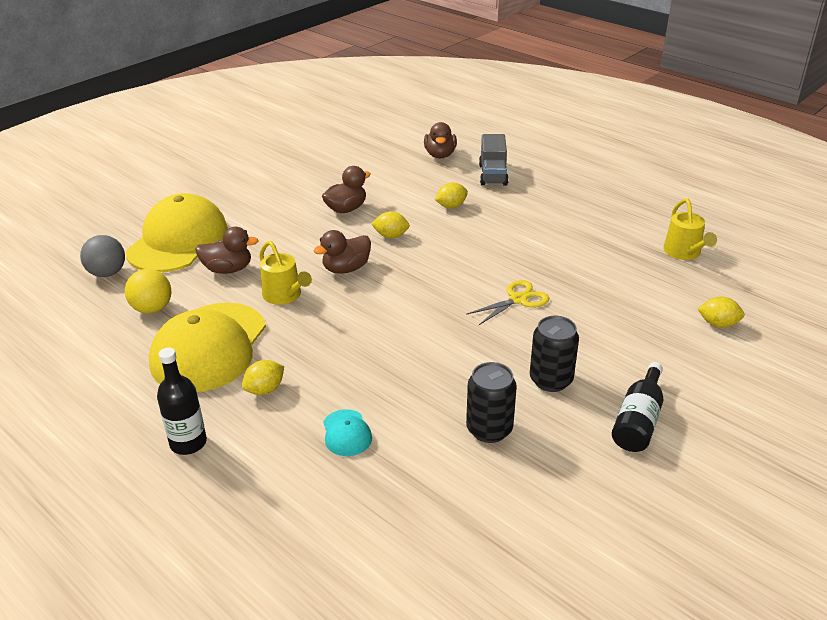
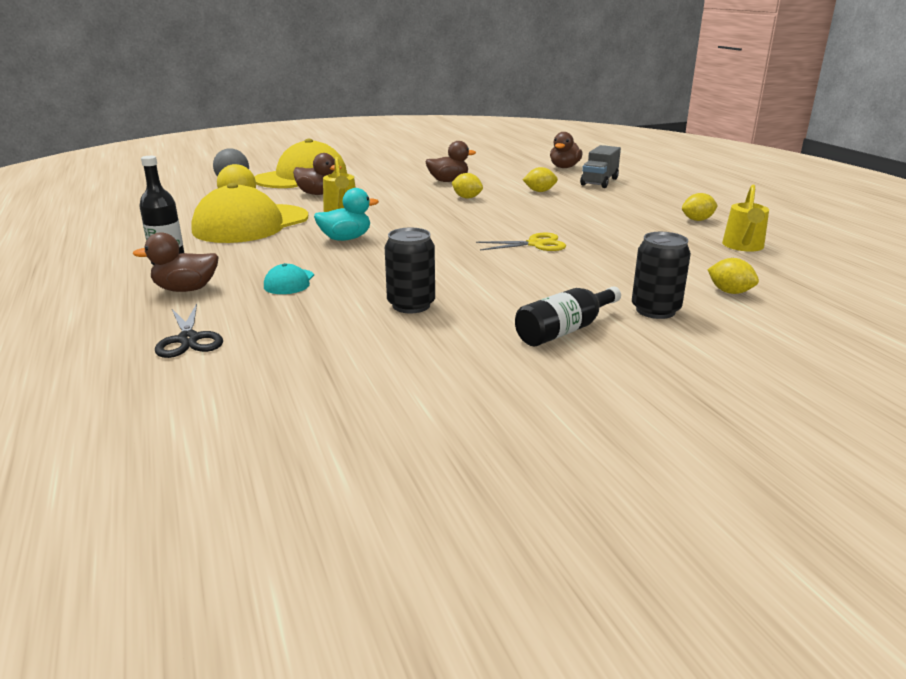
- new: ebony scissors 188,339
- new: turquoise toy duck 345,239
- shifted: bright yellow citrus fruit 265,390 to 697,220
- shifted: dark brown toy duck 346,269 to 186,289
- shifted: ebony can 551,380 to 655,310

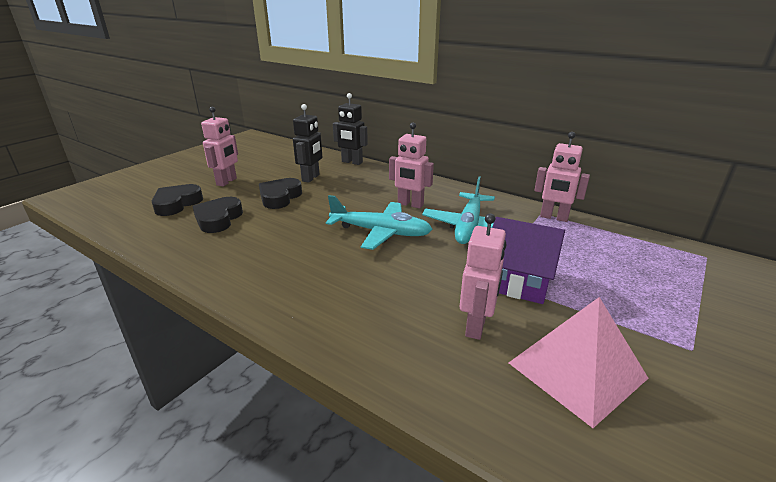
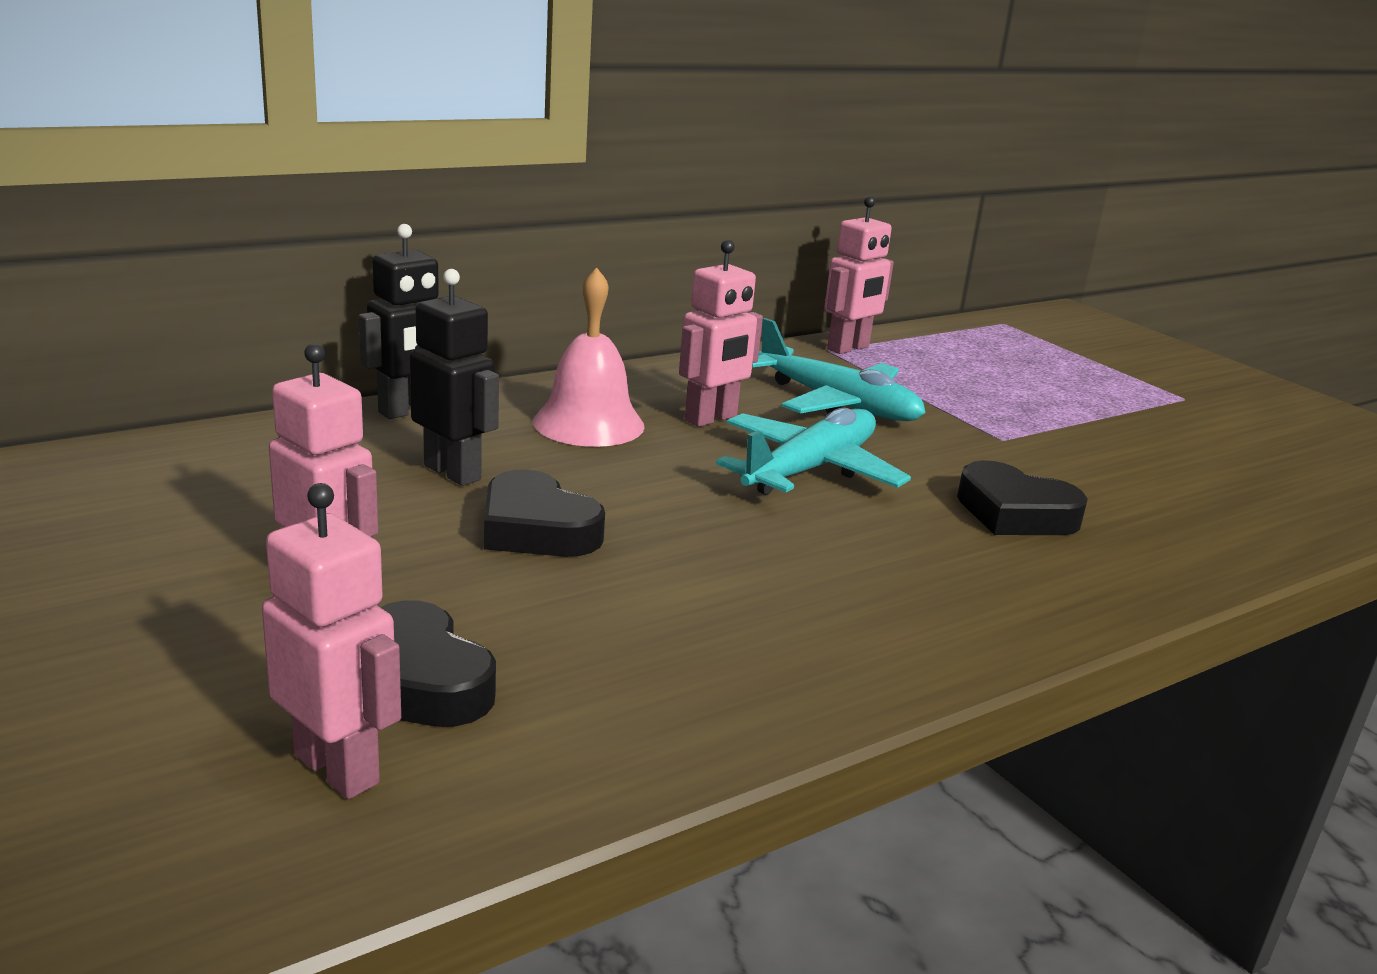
- gone: violet cottage 518,282
- gone: rosy pyramid 577,370
- new: rosy school bell 588,423
- shifted: ebony heart 218,219 to 1015,513
- shifted: rosy robot figure 476,326 to 338,768

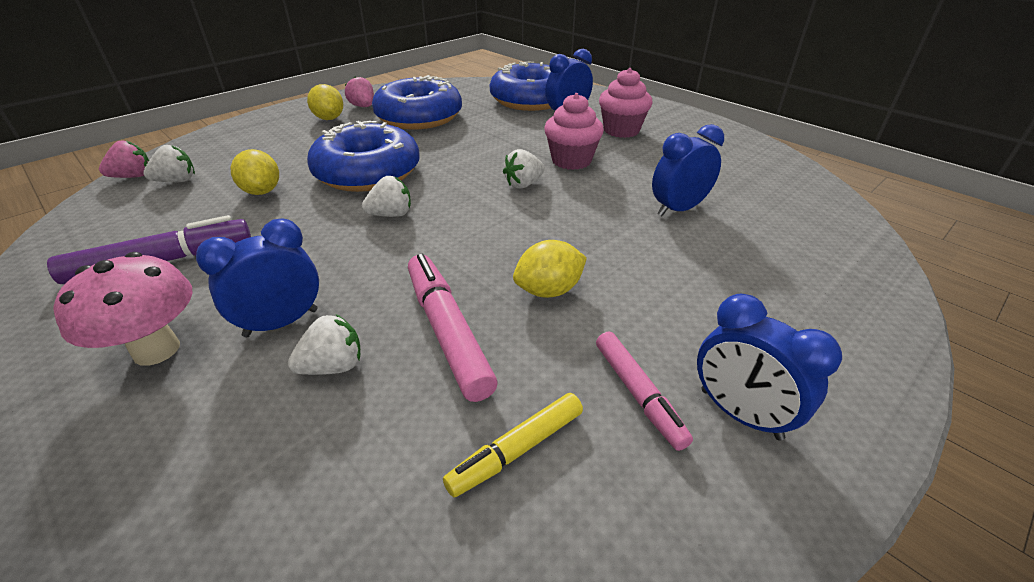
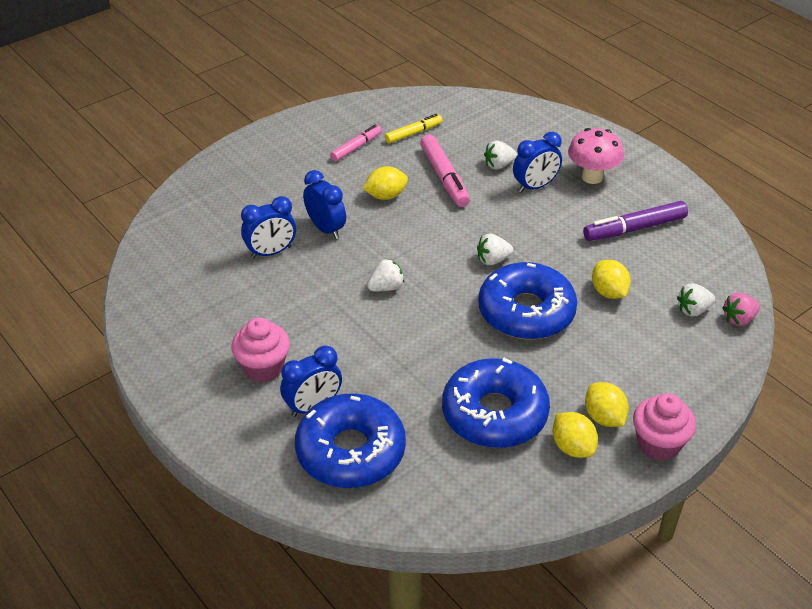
- shifted: rosy fairy cake 571,161 to 658,444
- shifted: blue alarm clock 740,414 to 326,229
- swapped: rosy toy strawberry 363,106 to bright yellow citrus fruit 572,447
- rotated: rosy marker pen 638,394 = 356,147 60 degrees clockwise

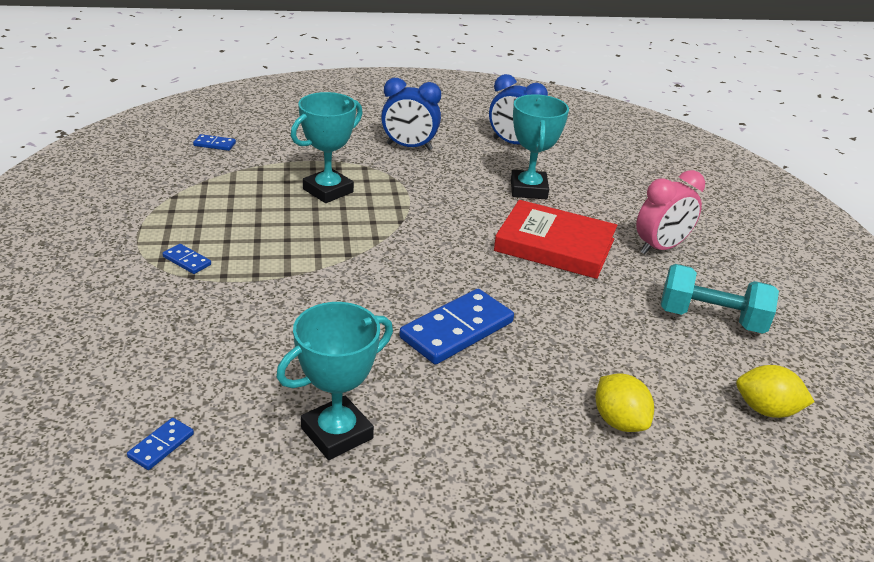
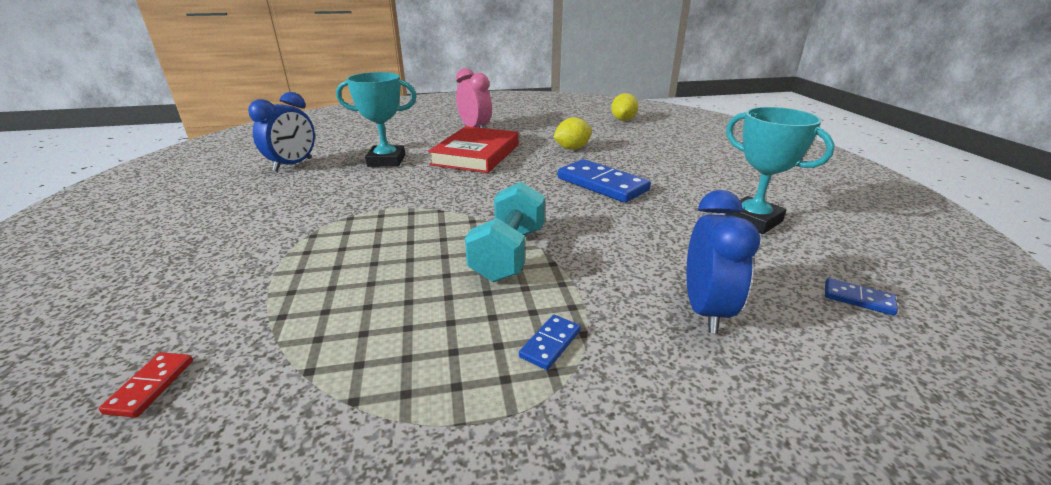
- gone: turquoise award cup 328,190
- shifted: blue alarm clock 409,147 to 705,310
- shifted: bright yellow citrus fruit 619,421 to 572,148
- shifted: turquoise dumbbell 711,319 to 509,254
- repainted: blue domino 214,144 to crimson domino 150,386

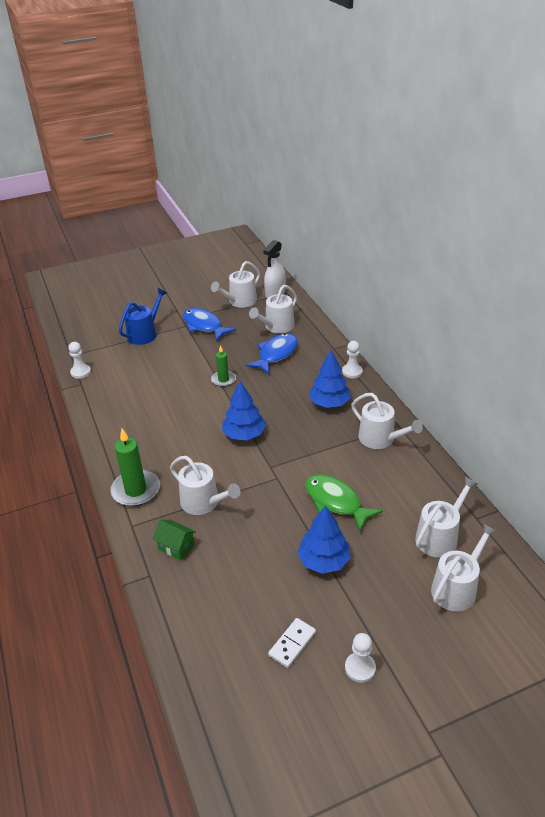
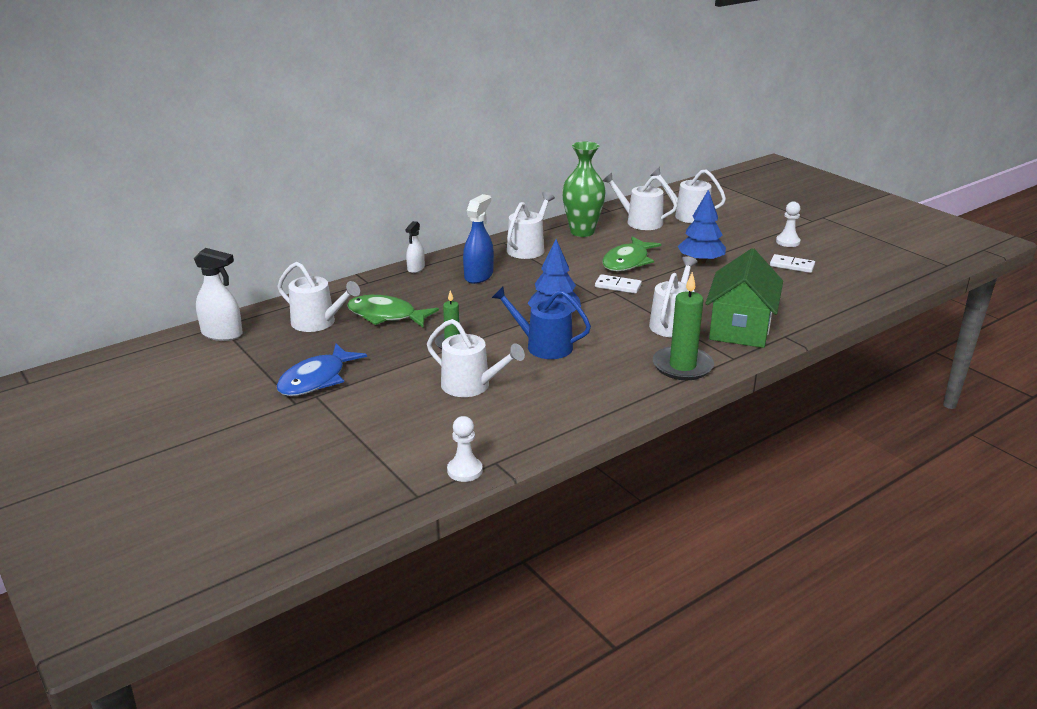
- new: green flower vase 582,232
- new: pure white domino 618,286
- shifted: blue sprinkling can 144,334 to 543,346
- shifted: pure white sprinkling can 240,301 to 471,386
- swapped: blue toy tree 329,403 to blue spray cleaner 479,276
- swapped: pure white game pawn 352,372 to pure white spray cleaner 416,268
- repainted: blue fish figure 276,354 to green fish figure 386,316
- scaled: green cottage 176,546 = 740,328 x2.15

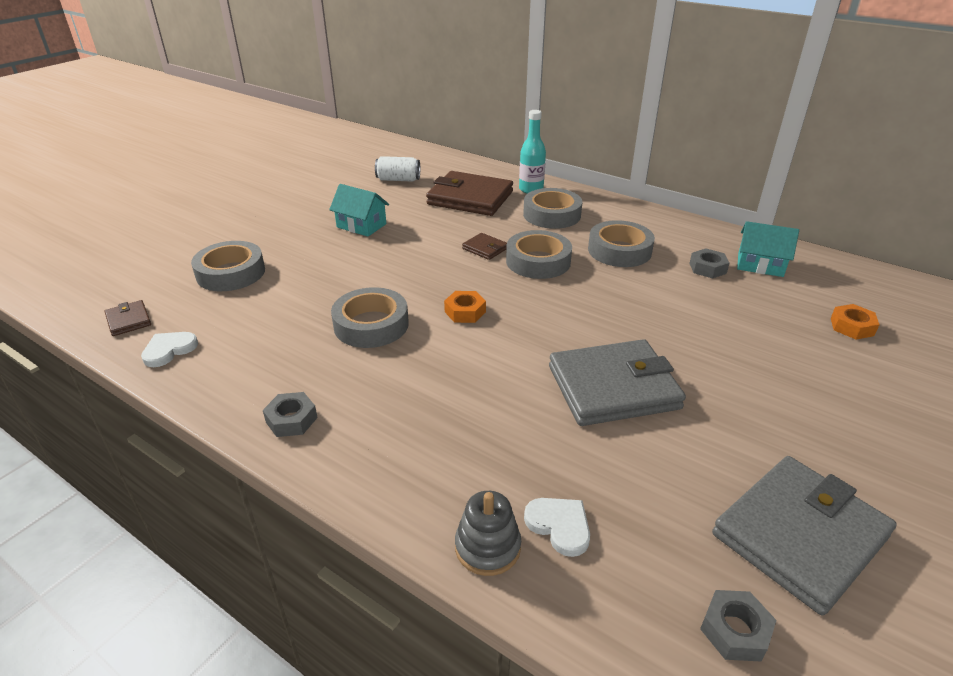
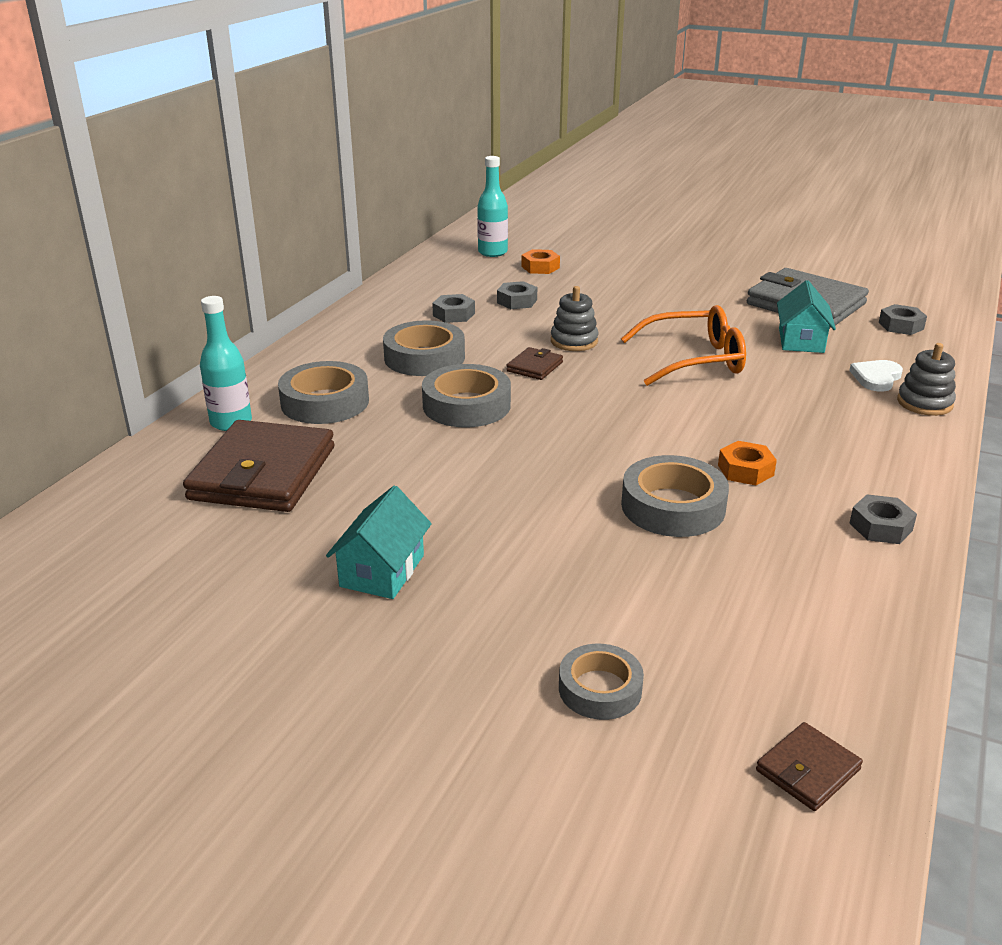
- gone: pure white heart 169,350
- gone: pure white can 398,179
- new: turquoise flask 492,252
- new: gray hexagon nut 517,301
- new: gray stacking toy 574,341
- shifted: orange hexagon nut 465,312 to 745,470
- shifted: dark brown billfold 485,248 to 534,367
- shifted: turquoise cottage 760,265 to 801,340
- swapped: gray billfold 613,387 to orange glasses 694,360
- scaled: gray tape 231,273 = 600,689 x0.64

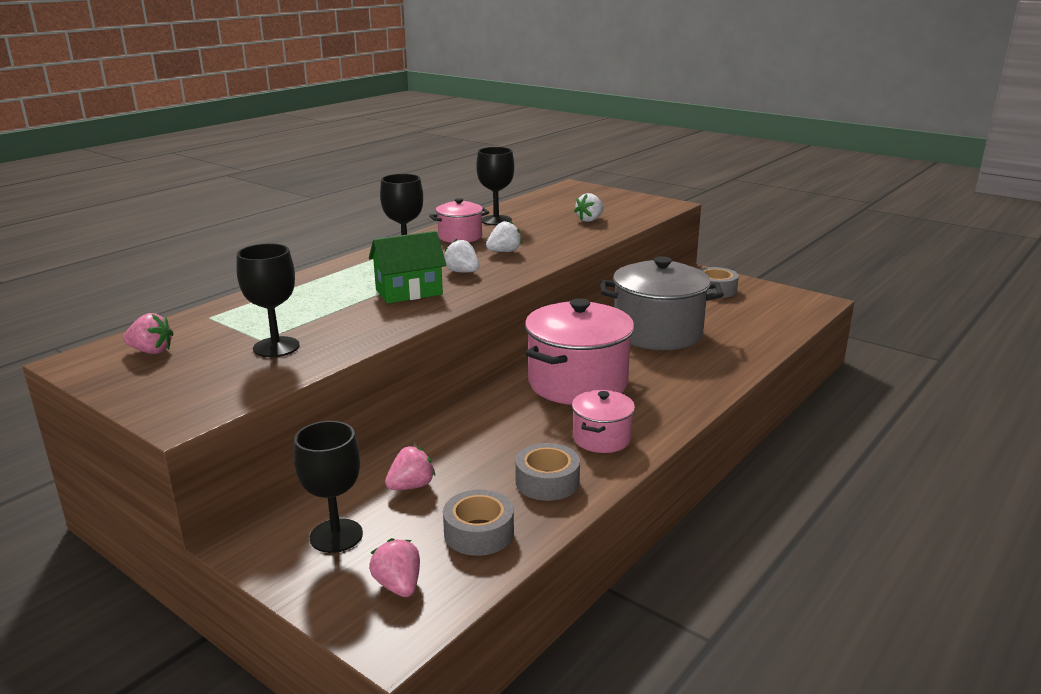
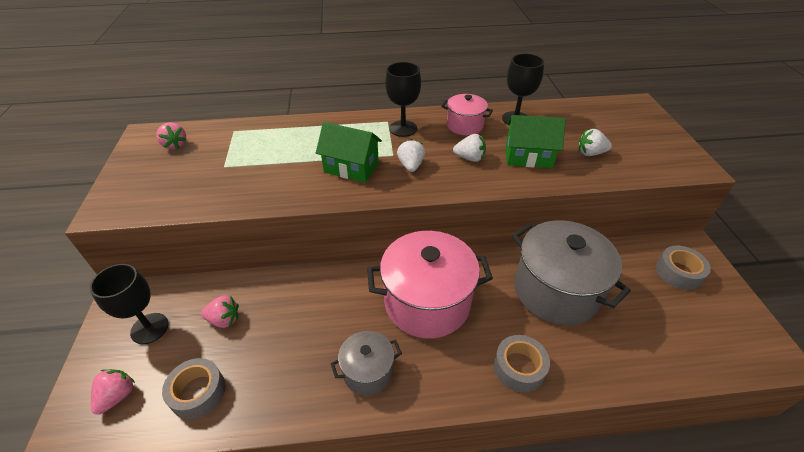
- gone: ebony chalice 276,347
- new: green cottage 528,157
- shifted: gray tape 547,481 to 519,367
- repainted: rosy pot 601,438 to gray pot 368,371

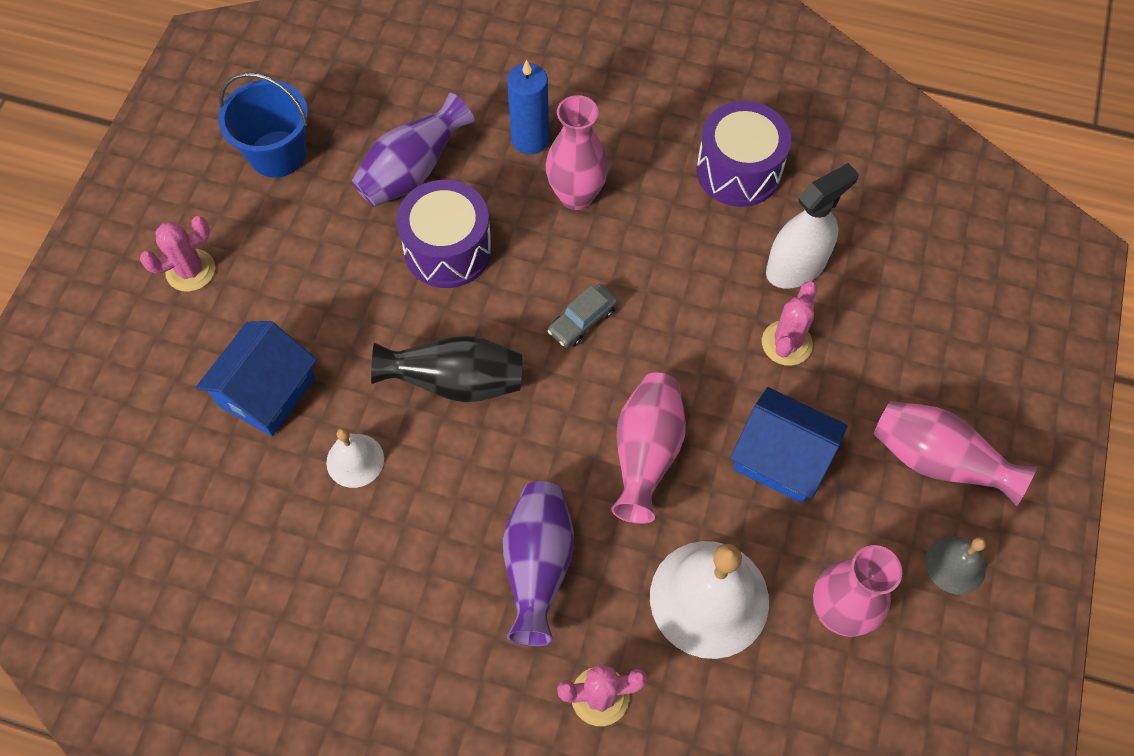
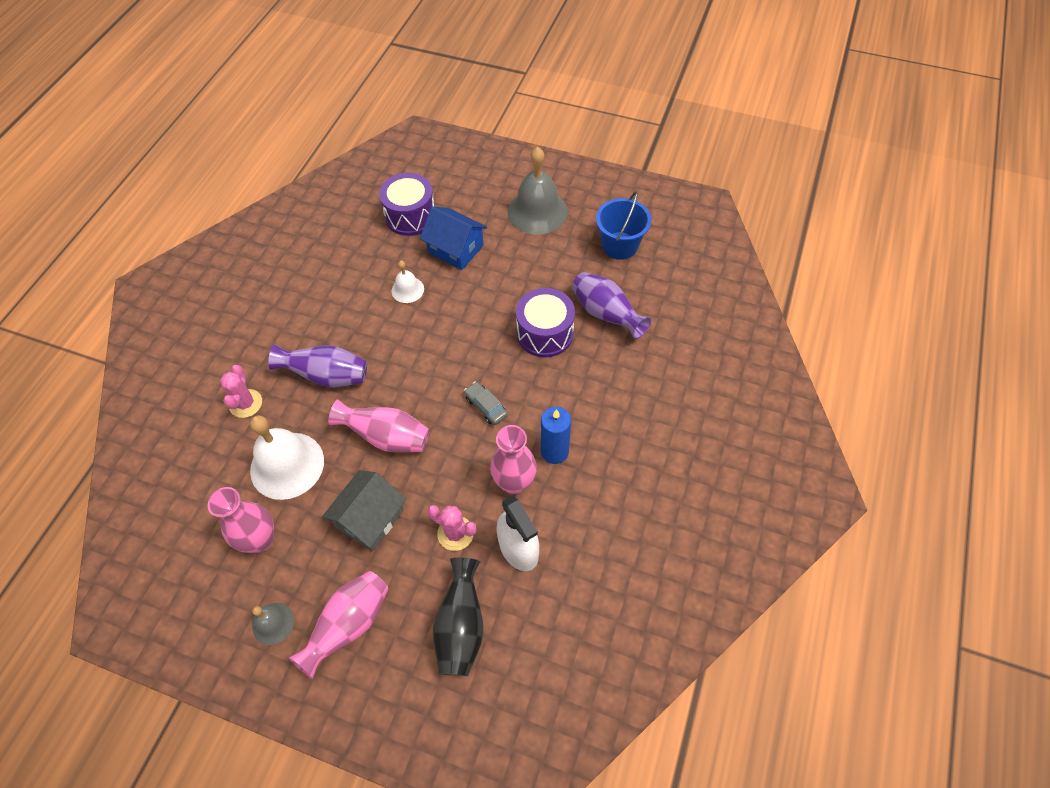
- shifted: ebony flower vase 456,382 to 461,626
- shifted: blue pillar candle 530,139 to 554,451
- shifted: rosy flower vase 576,196 to 514,482
- shifted: violet drum 738,171 to 410,216
- swapped: rosy cactus 190,270 to gray school bell 537,211
- repainted: blue cottage 781,458 to gray cottage 370,518

